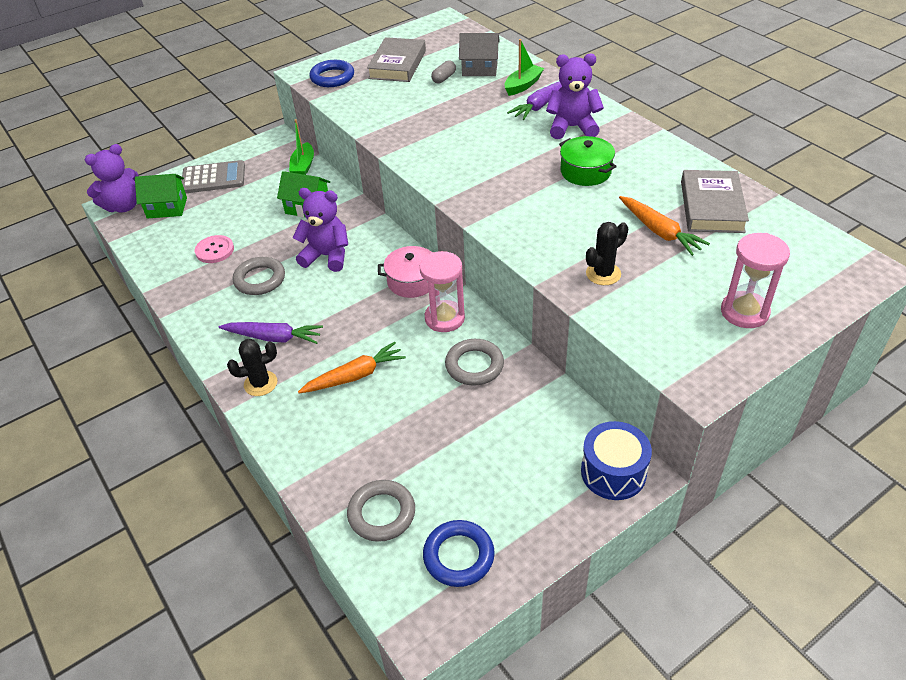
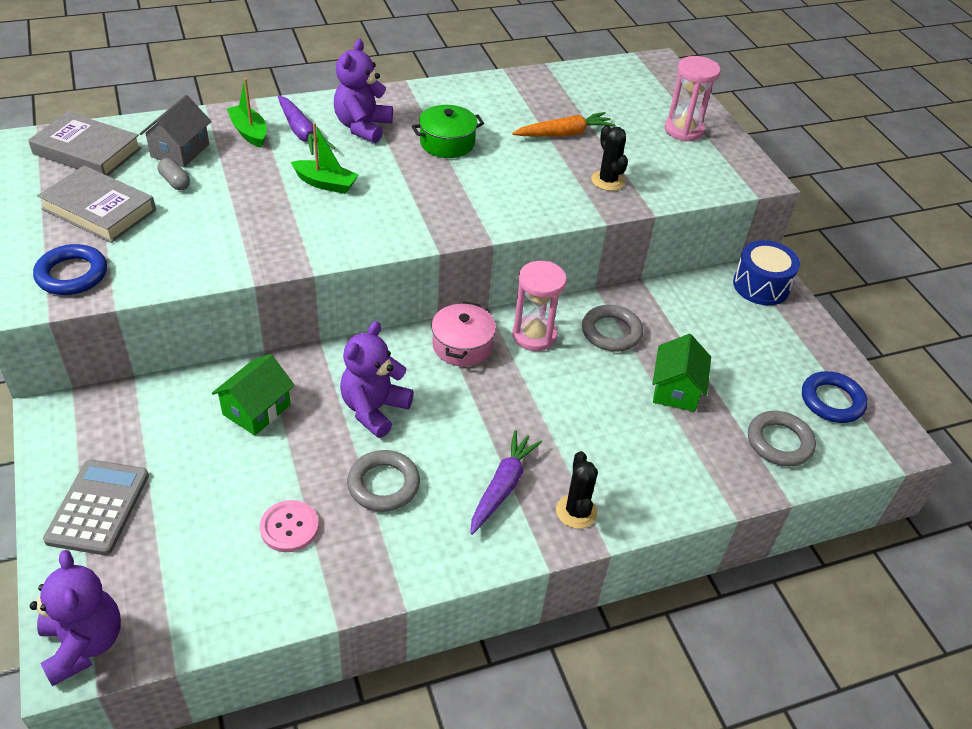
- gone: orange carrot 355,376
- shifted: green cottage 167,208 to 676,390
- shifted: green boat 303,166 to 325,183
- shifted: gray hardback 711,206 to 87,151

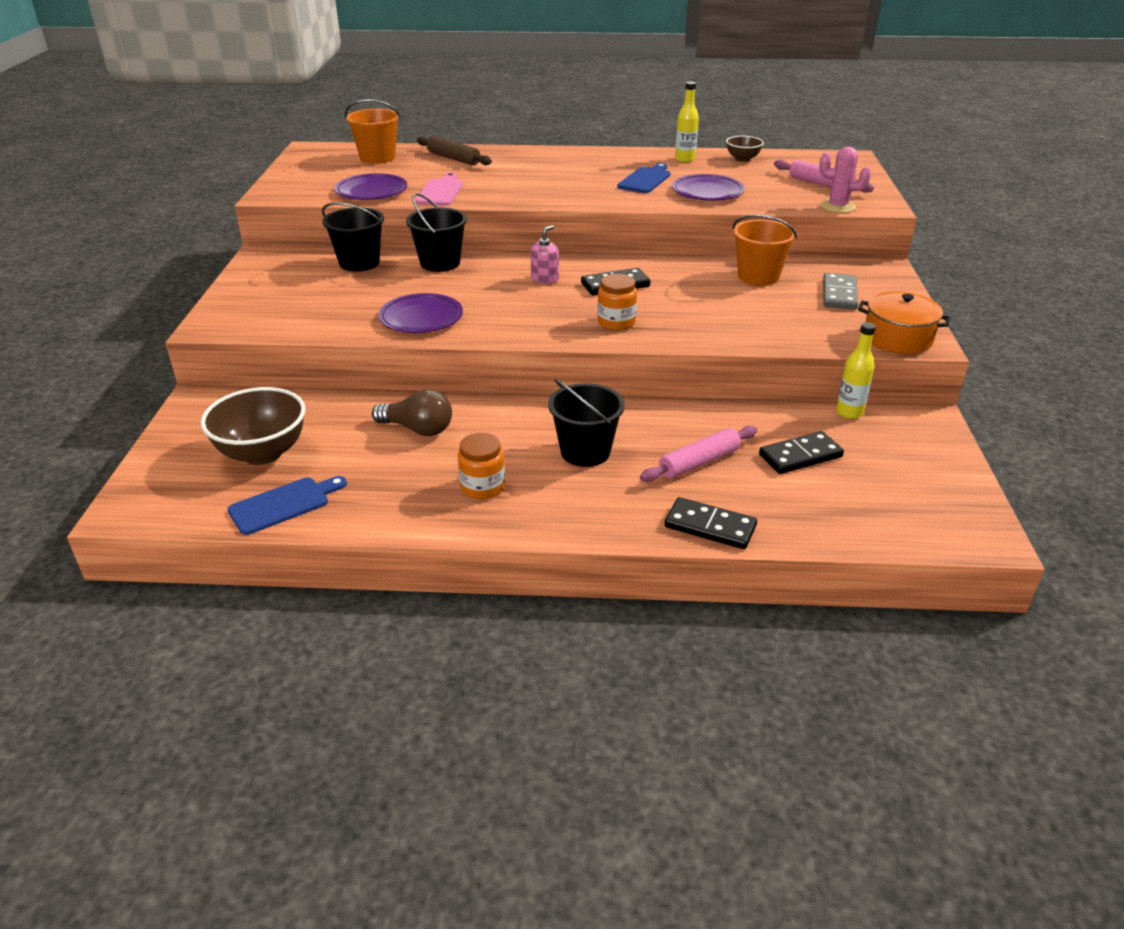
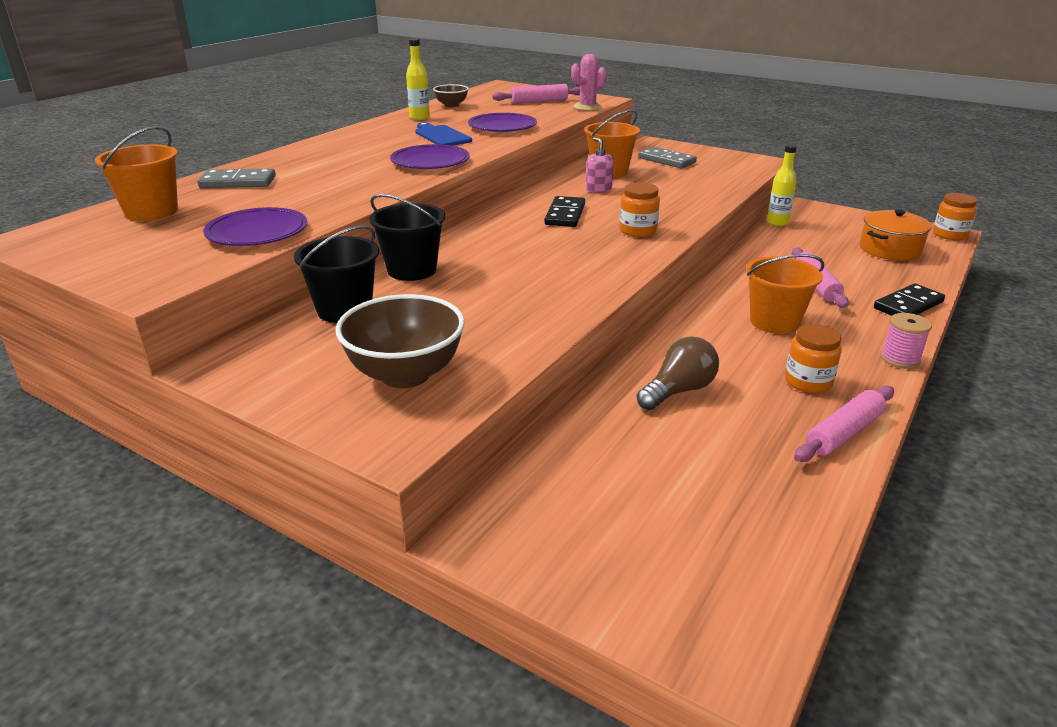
- gone: blue cutting board 283,504
- gone: rosy cutting board 440,191
- gone: ebony domino 800,456
- new: rosy dough roller 843,433
- new: rosy bobbin 900,359
- new: orange jam jar 949,235
- shifted: dark brown serving bowl 262,453 to 405,374
- shifted: violet plate 421,318 to 430,162
- shifted: rosy soap dispenser 545,279 to 598,189
- shifted: orange pot 897,338 to 889,249
- swapped: dark brown dough roller 453,158 to gray domino 238,182
- repainted: ebony sand bucket 585,452 to orange sand bucket 774,322

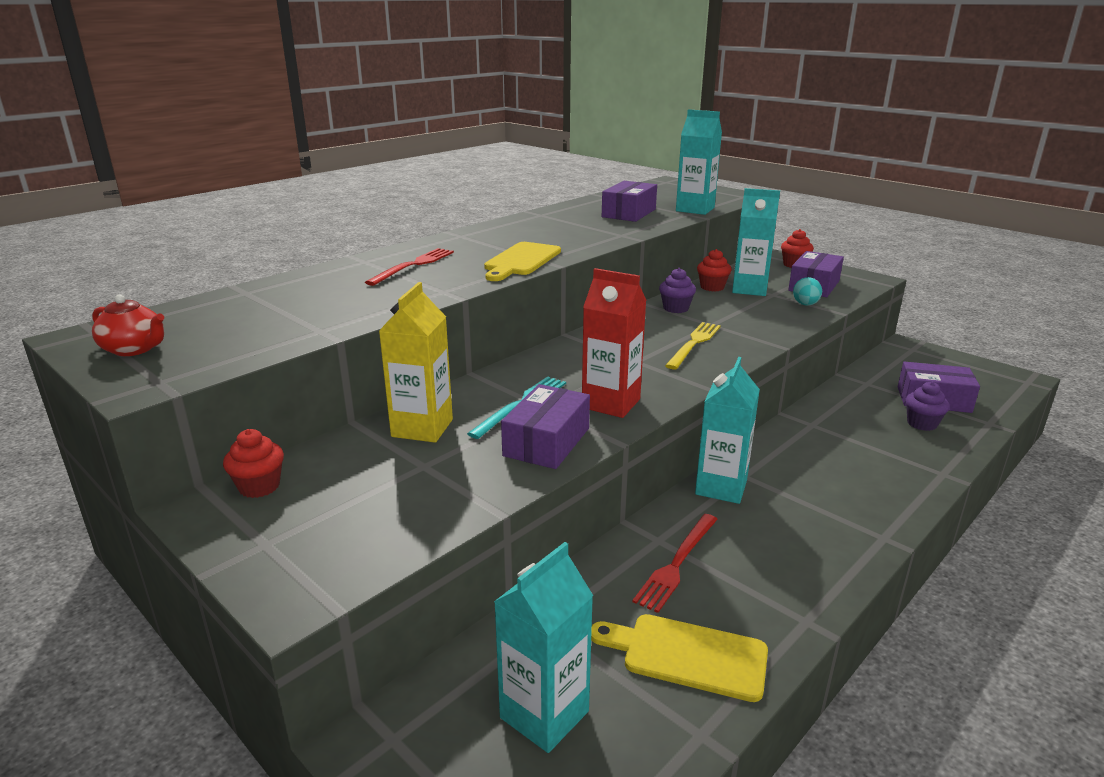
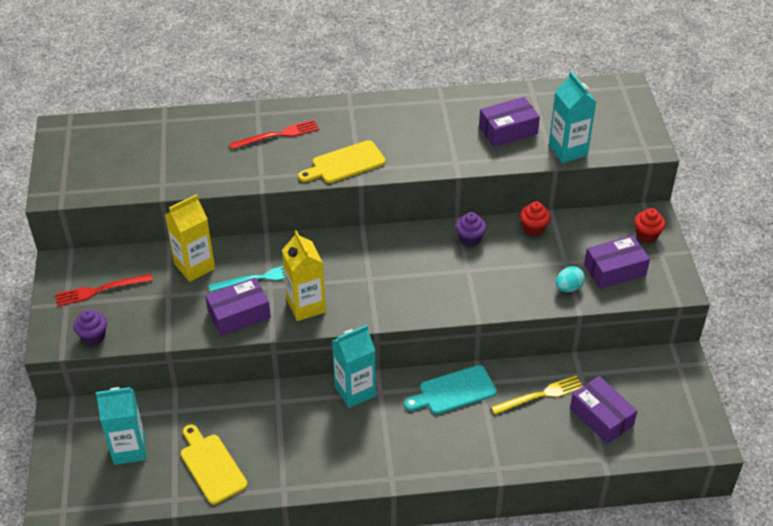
- gone: crimson tea pot 135,349
- gone: crimson fairy cake 259,486
- gone: turquoise carton 749,289
- new: turquoise cutting board 453,391
- shifted: crimson fork 677,563 to 100,290
- shifted: bright yellow fork 694,344 to 540,395
- shifted: violet fairy cake 922,424 to 93,336
- repainted: crimson carton 611,403 to bright yellow carton 306,306

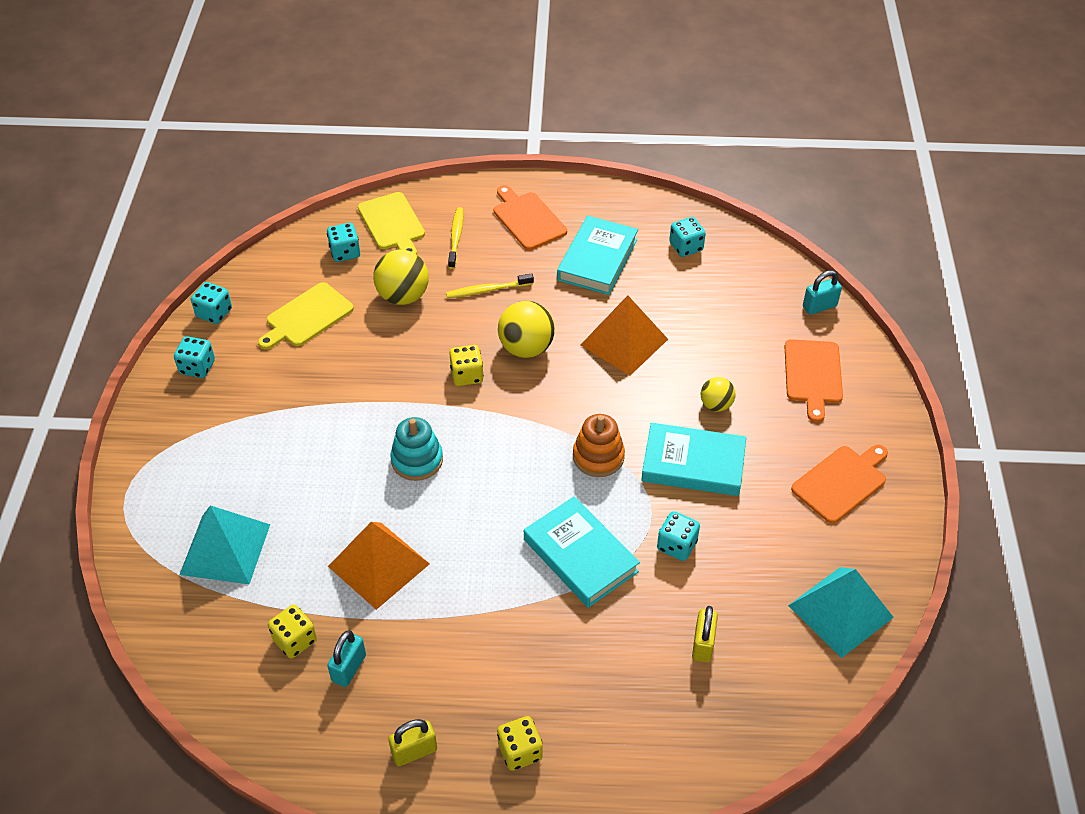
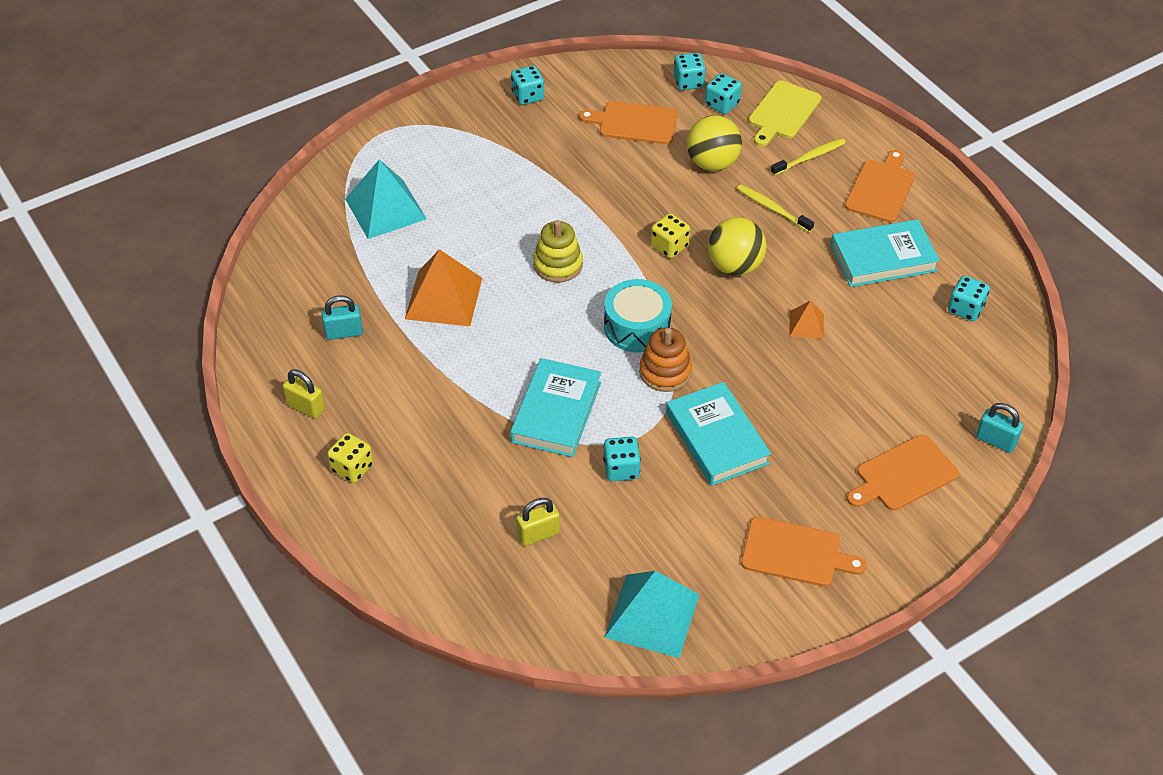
- gone: bright yellow die 295,640
- gone: bright yellow ball 716,405
- new: turquoise drum 637,327
- shifted: turquoise die 214,313 to 688,82
- repainted: bright yellow cutting board 307,317 to orange cutting board 634,123
- repainted: turquoise stacking toy 417,460 to bright yellow stacking toy 558,265
- scaled: orange pyramid 624,342 = 806,324 x0.51

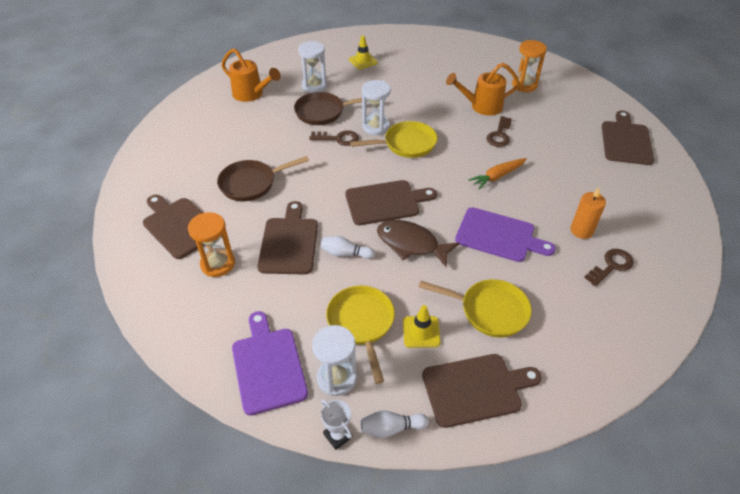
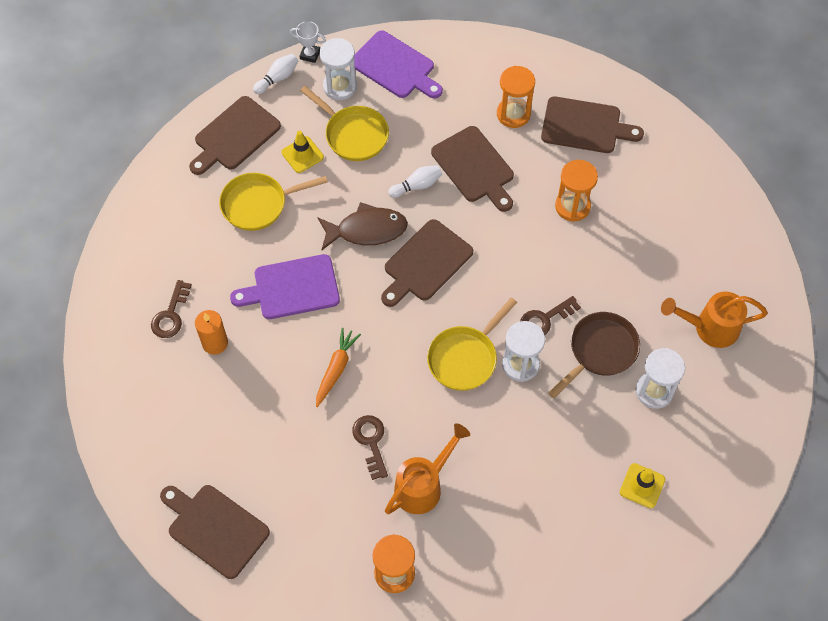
- swapped: dark brown skillet 251,183 to orange sand timer 572,206
- rotated: dark brown cutting board 626,141 = 215,528 150 degrees clockwise

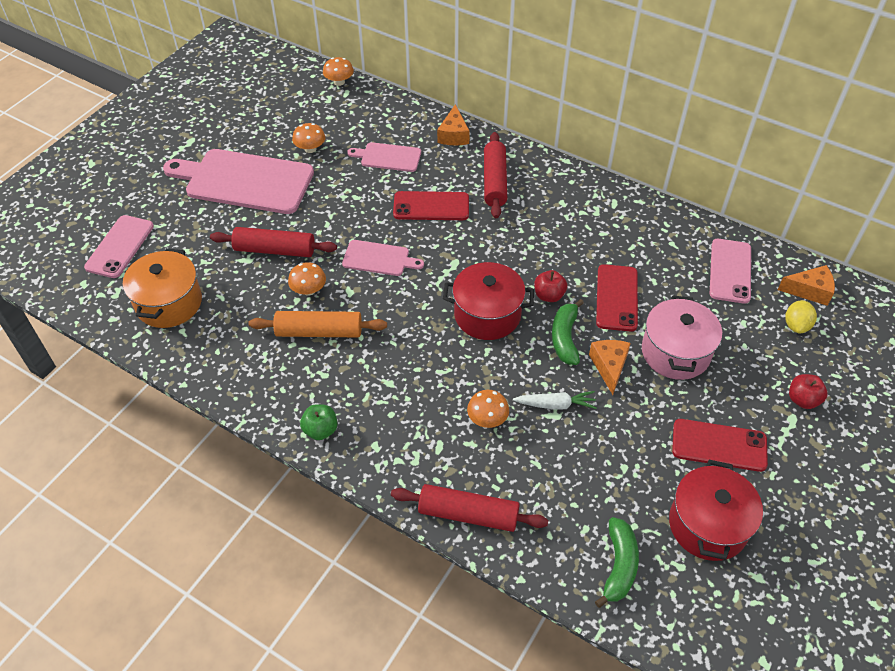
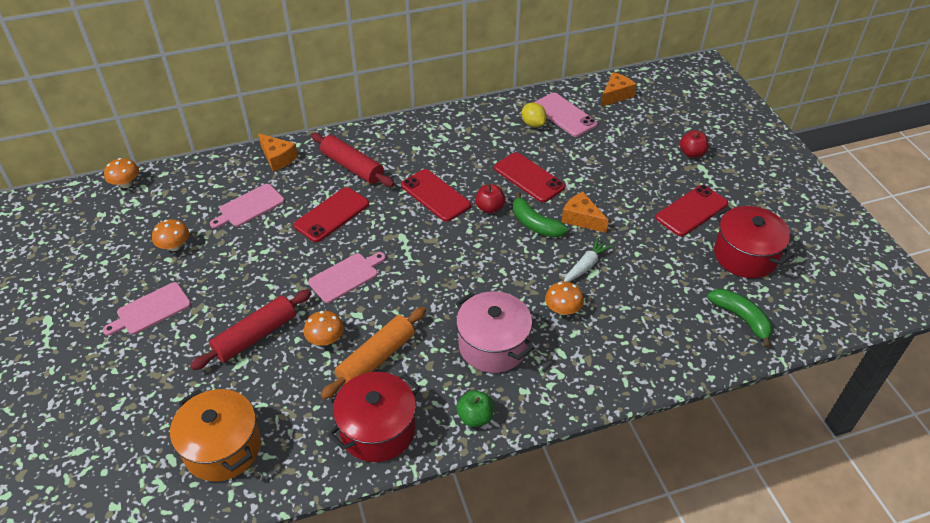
- gone: rosy phone 120,247
- gone: crimson dough roller 468,514
- new: crimson phone 435,195
- shifted: crimson pot 487,315 to 378,430
- shifted: rosy pot 675,352 to 493,345
- shifted: bright yellow citrus fruit 796,325 to 533,124
- scaled: rosy cutting board 245,181 = 151,310 x0.50

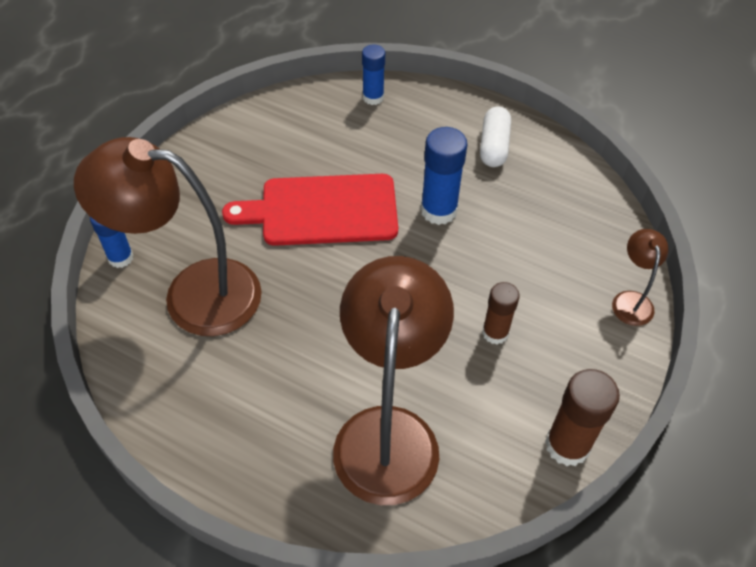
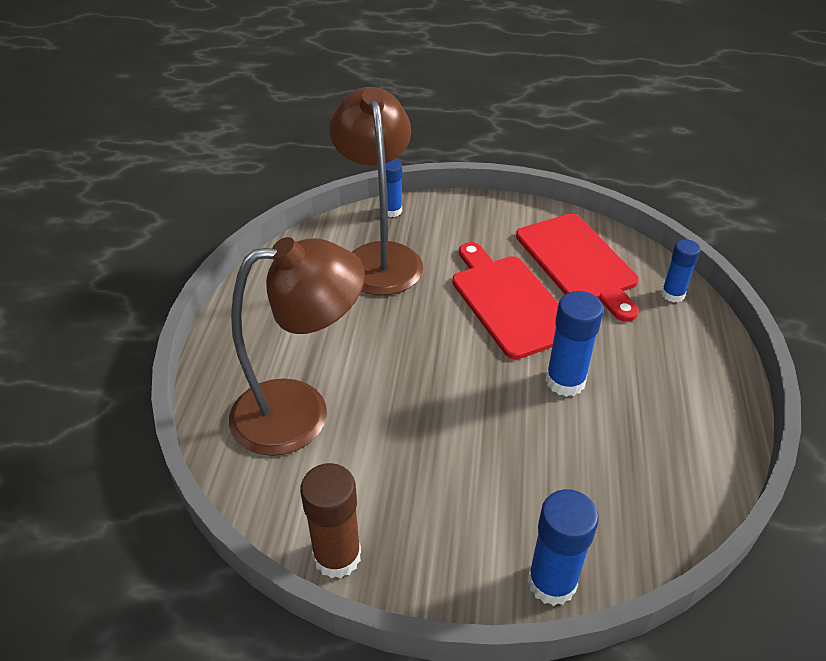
- gone: pure white pill 494,146
- gone: dark brown stick of glue 495,333
- new: crimson cutting board 578,262
- swapped: dark brown reading lamp 631,300 to blue stick of glue 552,582

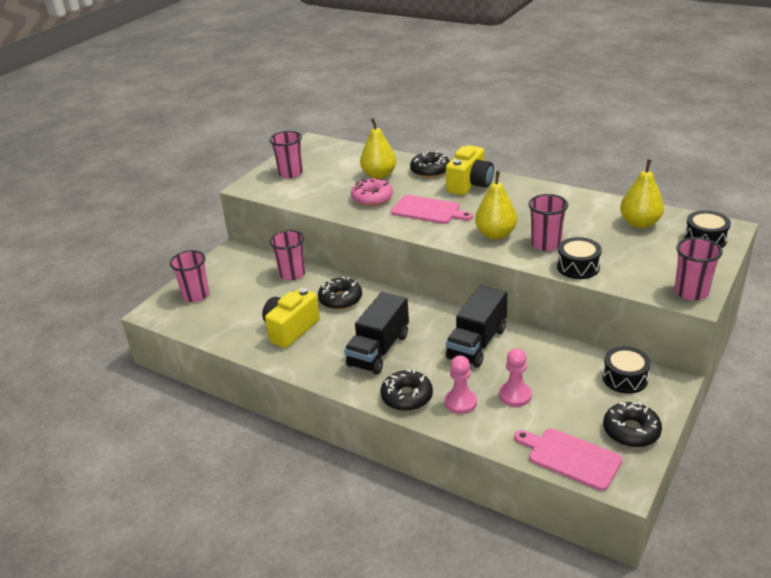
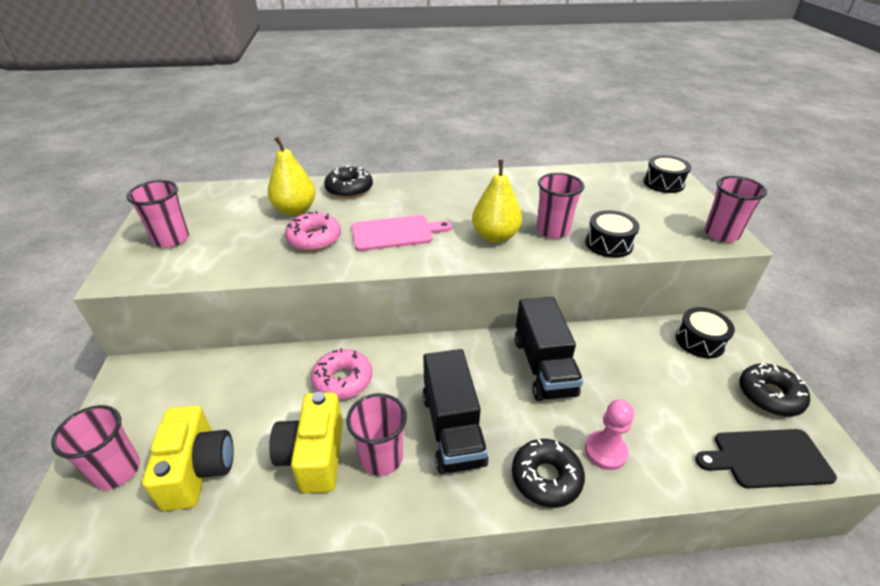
- gone: rosy game pawn 515,395
- gone: bright yellow toy pear 640,223
- shifted: rosy beaker 292,274 to 381,458
- shifted: bright yellow photo camera 470,184 to 198,470
- repainted: ebony donut 340,299 to rosy donut 343,380
- repainted: rosy cutting board 570,457 to ebony cutting board 767,458

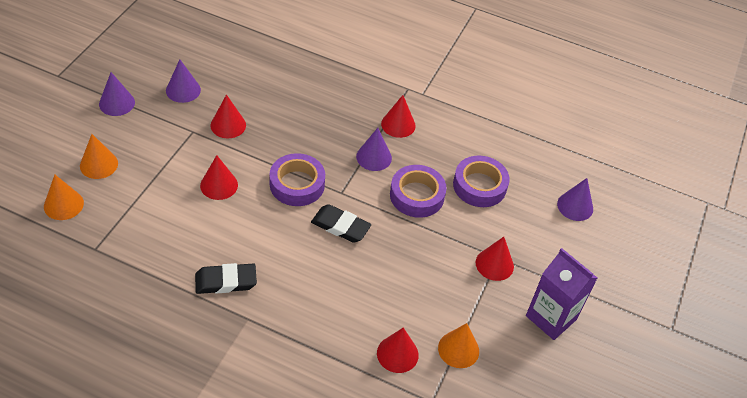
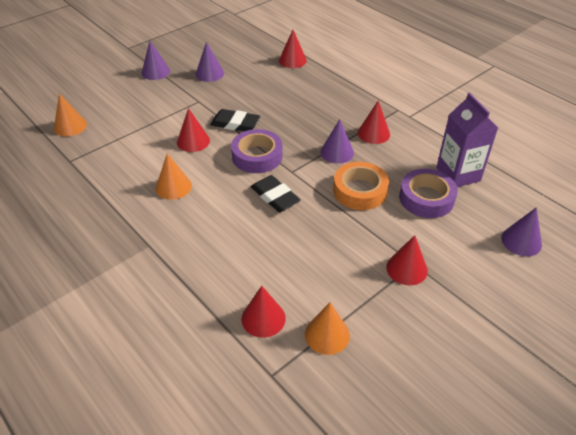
- shifted: orange solid cone 99,164 to 173,187
- shifted: ebony pencil eraser 226,281 to 235,124
- shifted: crimson solid cone 228,125 to 292,60
- shifted: violet carton 551,317 to 458,174
- repainted: violet tape 417,195 to orange tape 360,191

